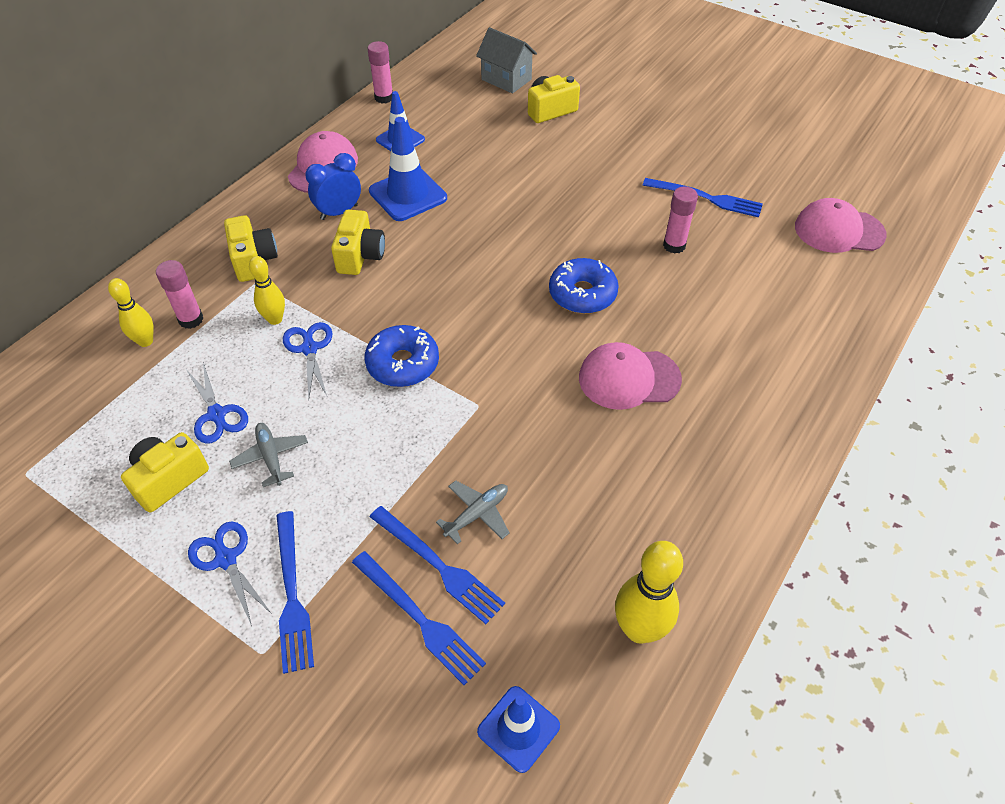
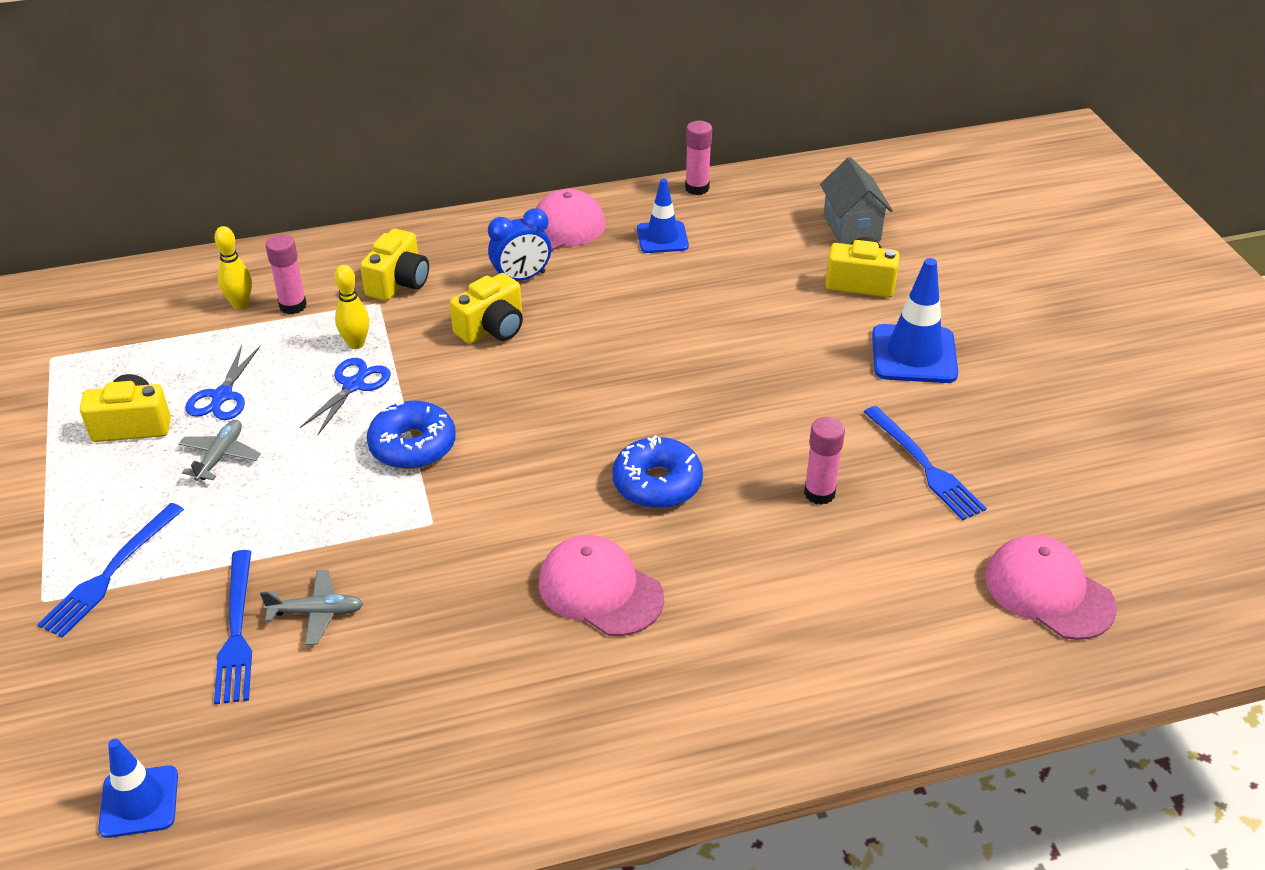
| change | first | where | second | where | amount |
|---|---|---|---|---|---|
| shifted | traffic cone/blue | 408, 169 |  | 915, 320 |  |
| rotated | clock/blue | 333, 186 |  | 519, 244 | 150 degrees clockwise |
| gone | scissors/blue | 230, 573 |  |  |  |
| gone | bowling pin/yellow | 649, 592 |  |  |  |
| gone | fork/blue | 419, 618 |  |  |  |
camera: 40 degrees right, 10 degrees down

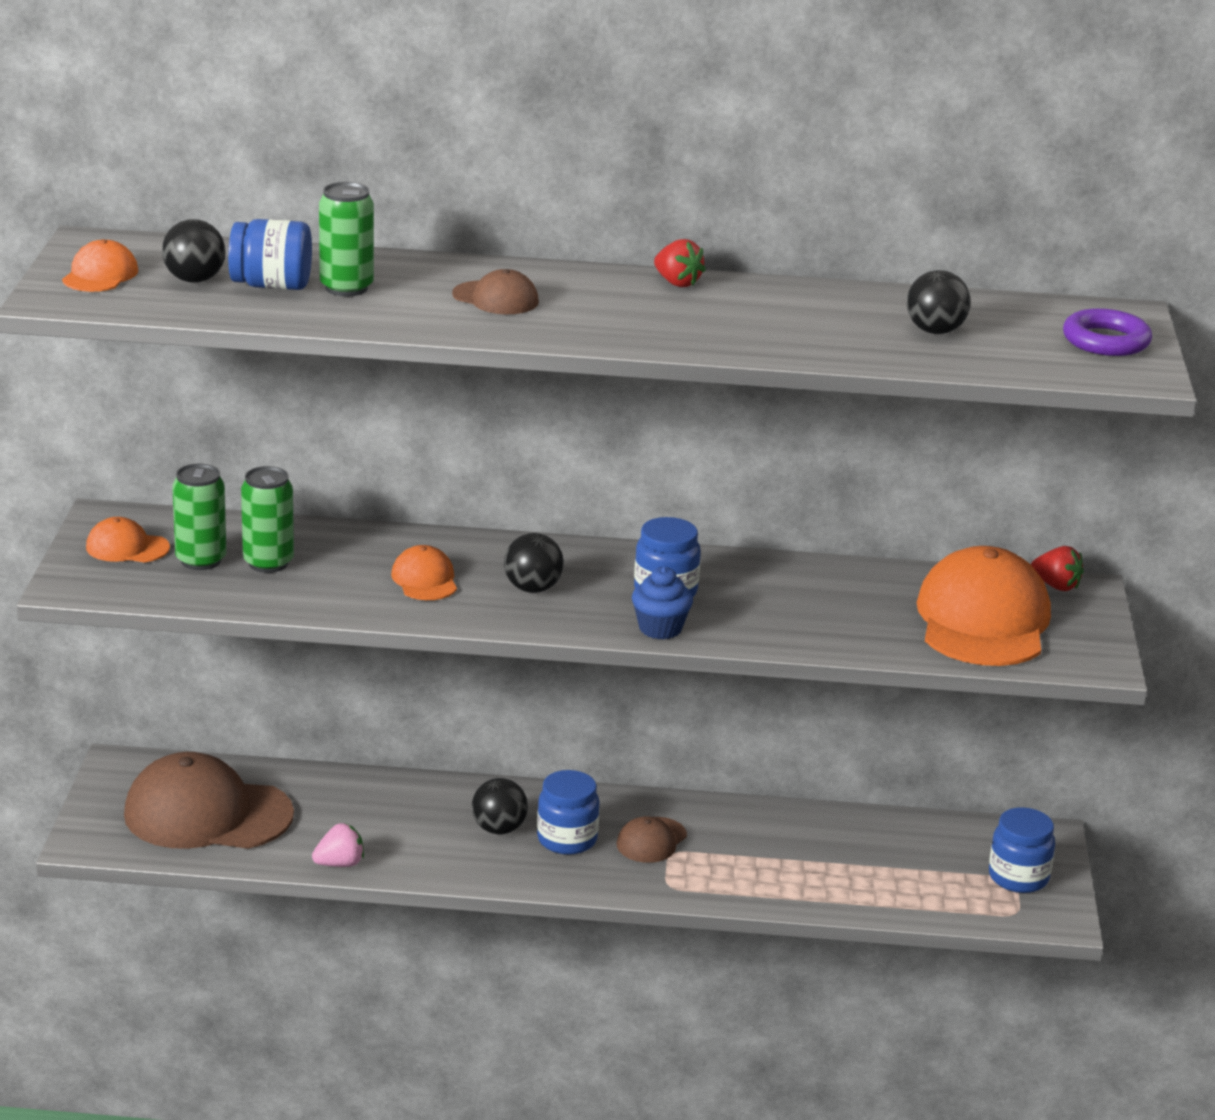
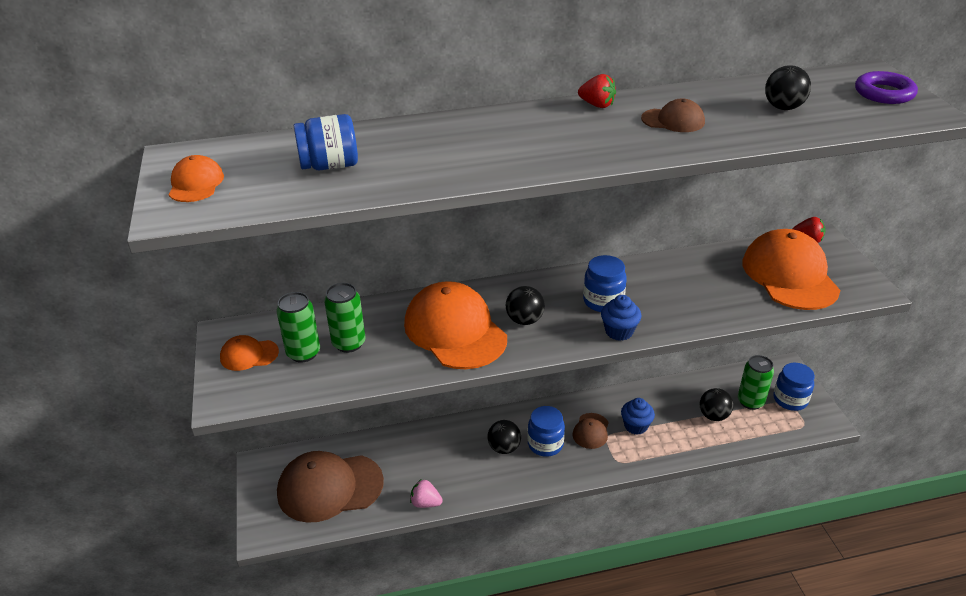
| change | first | where | second | where | amount |
|---|---|---|---|---|---|
| shifted | can/green | 346, 239 |  | 756, 382 |  |
| shifted | ball/black | 194, 251 |  | 716, 404 |  |
| shifted | cap/brown | 495, 291 |  | 673, 115 |  |
| scaled | cap/orange | 424, 572 |  | 455, 325 | x2.11 |
| rotated | strawberry/pink | 338, 845 |  | 426, 493 | 120 degrees counterclockwise |
| new |  |  | cupcake/blue | 638, 416 |  |
camera: 15 degrees left, 10 degrees up

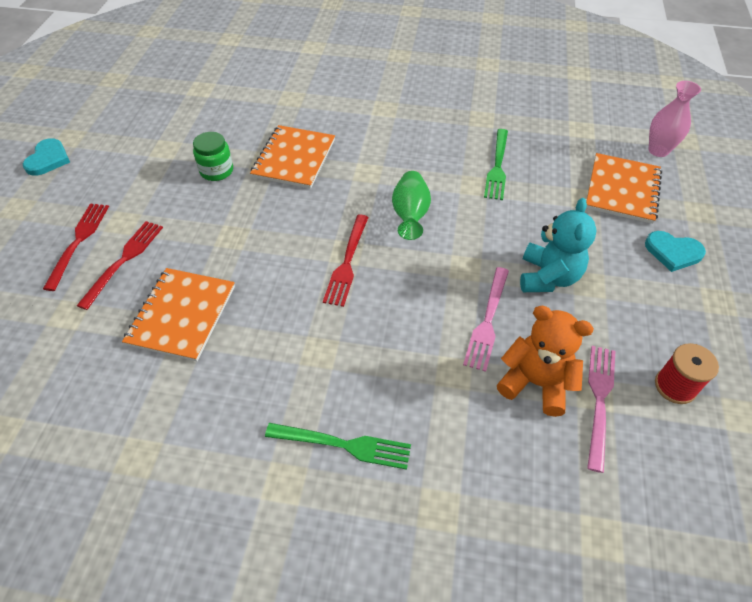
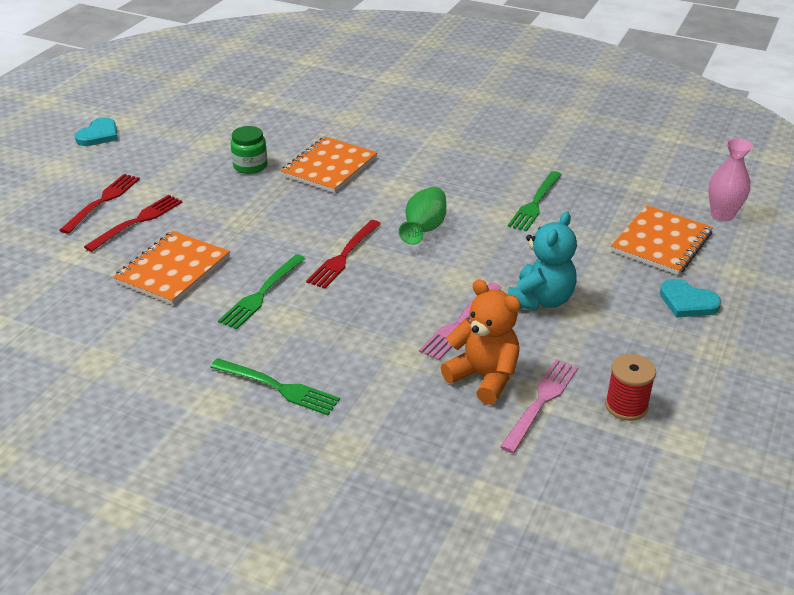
| change | first | where | second | where | amount |
|---|---|---|---|---|---|
| new |  |  | fork/green | 261, 292 |  |
camera: 15 degrees right, 15 degrees down

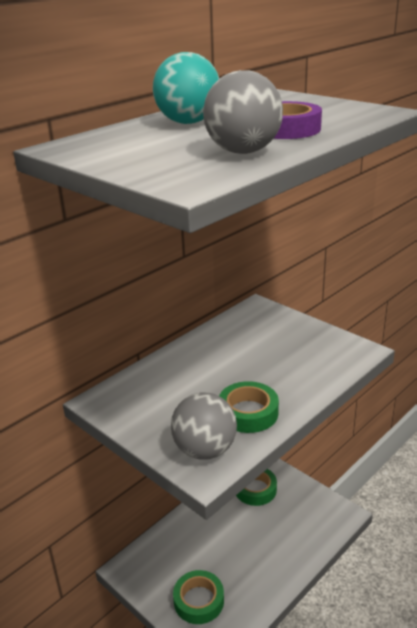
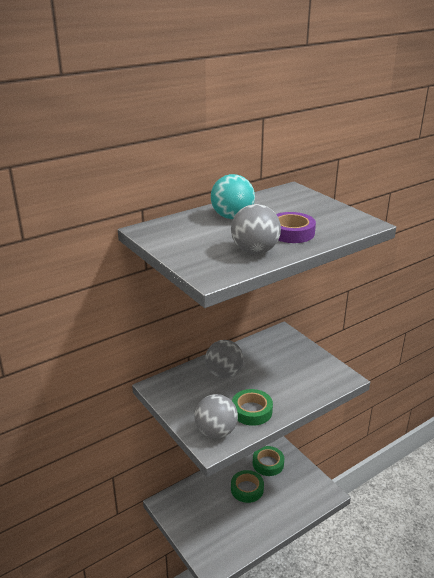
| change | first | where | second | where | amount |
|---|---|---|---|---|---|
| shifted | tape/green | 198, 597 |  | 247, 486 |  |
| new |  |  | ball/grey | 224, 359 |  |
camera: 10 degrees right, 0 degrees up

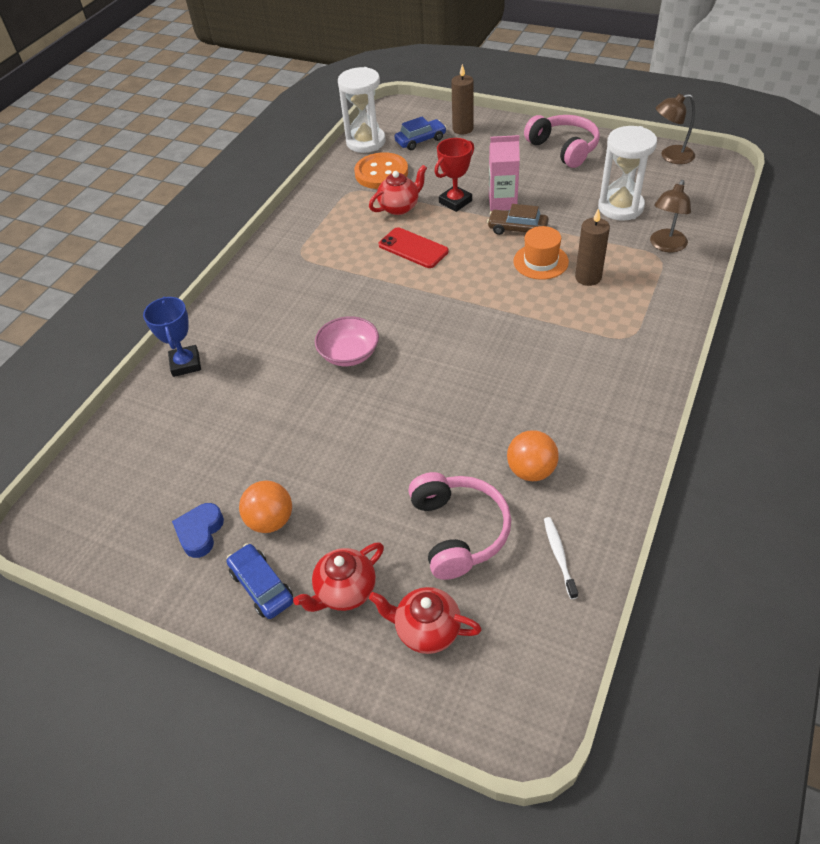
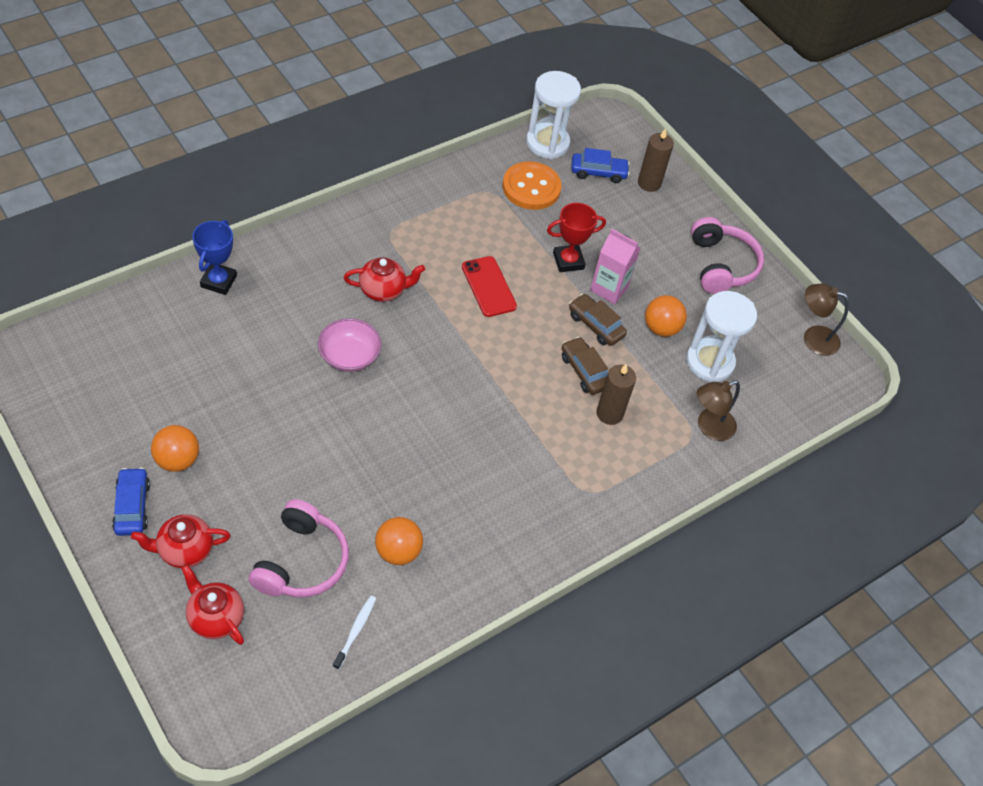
| change | first | where | second | where | amount |
|---|---|---|---|---|---|
| shifted | teapot/red | 398, 190 |  | 384, 279 |  |
| swapped | hat/orange | 541, 253 | car/brown | 585, 366 |  |
| gone | heart/blue | 198, 530 |  |  |  |
| new |  |  | ball/orange | 666, 316 |  |
camera: 20 degrees right, 5 degrees up

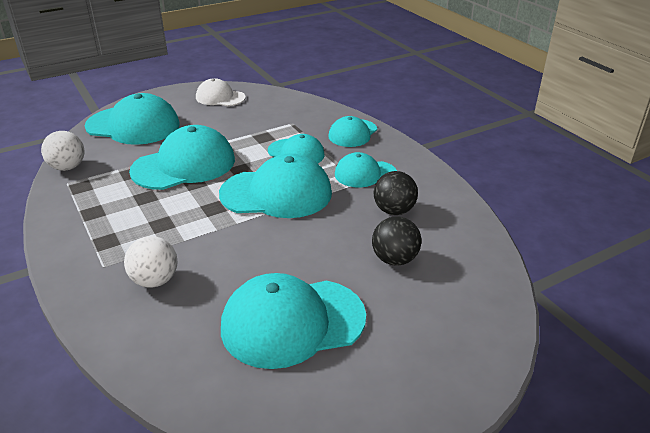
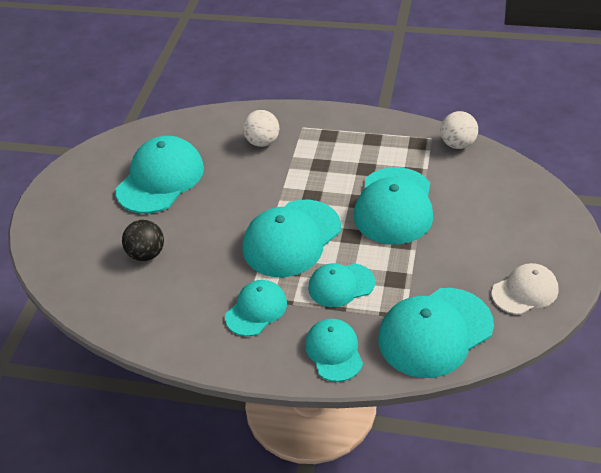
| change | first | where | second | where | amount |
|---|---|---|---|---|---|
| shifted | cap/turquoise | 132, 119 |  | 436, 333 |  |
| gone | ball/black | 396, 193 |  |  |  |
camera: 135 degrees right, 10 degrees up

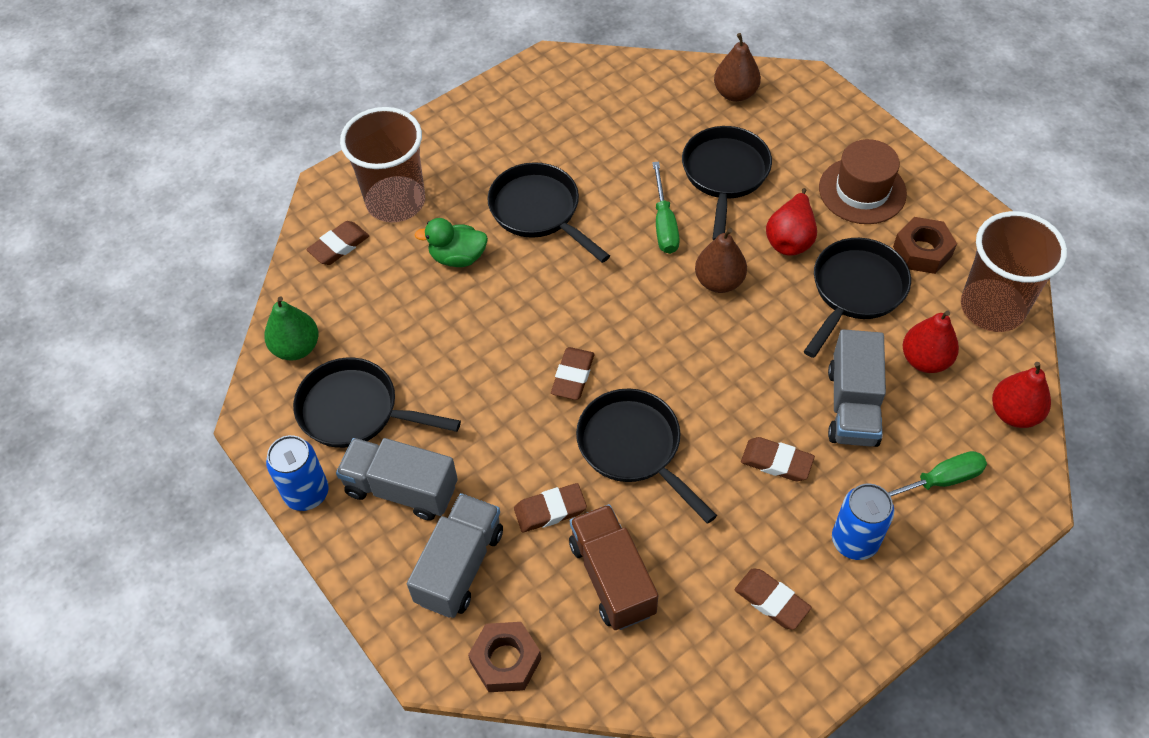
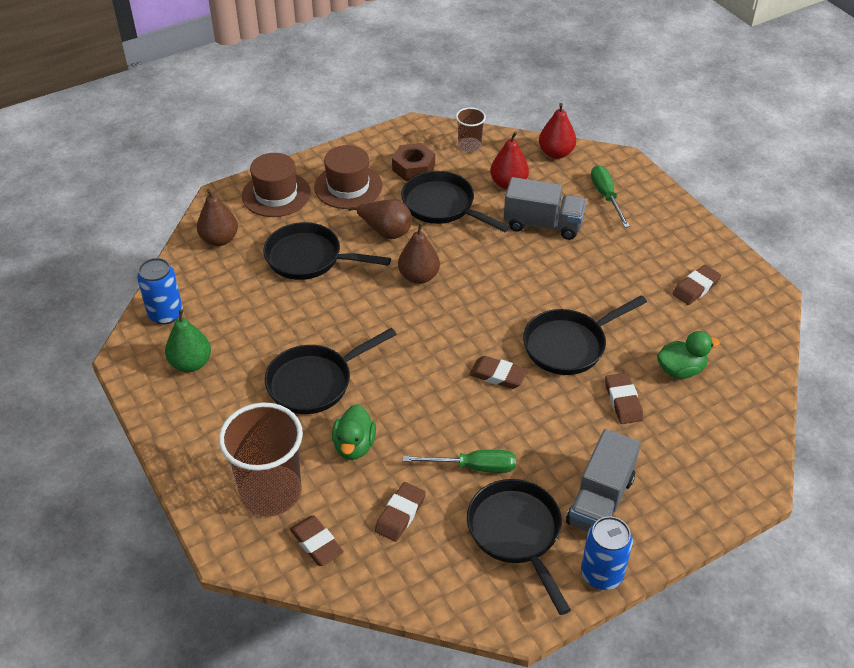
| change | first | where | second | where | amount |
|---|---|---|---|---|---|
| shifted | screwdriver/green | 666, 208 |  | 459, 461 |  |
| repainted | pear/red | 791, 222 | pear/brown | 380, 219 |  |
| scaled | cup/brown | 1014, 271 |  | 471, 129 | x0.51 |
| shifted | pear/green | 291, 328 |  | 188, 340 |  |
| rotated | pan/black | 377, 403 |  | 519, 547 | 135 degrees clockwise |
| shifted | eraser/brown | 778, 459 |  | 400, 512 |  |
| shifted | can/blue | 863, 522 |  | 160, 291 |  |
| gone | truck/grey | 455, 555 |  |  |  |
| swapped | truck/brown | 613, 567 | duck/green | 688, 355 |  |
| gone | nut/brown | 504, 657 |  |  |  |
| new |  |  | hat/brown | 276, 185 |  |
camera: 85 degrees left, 10 degrees down

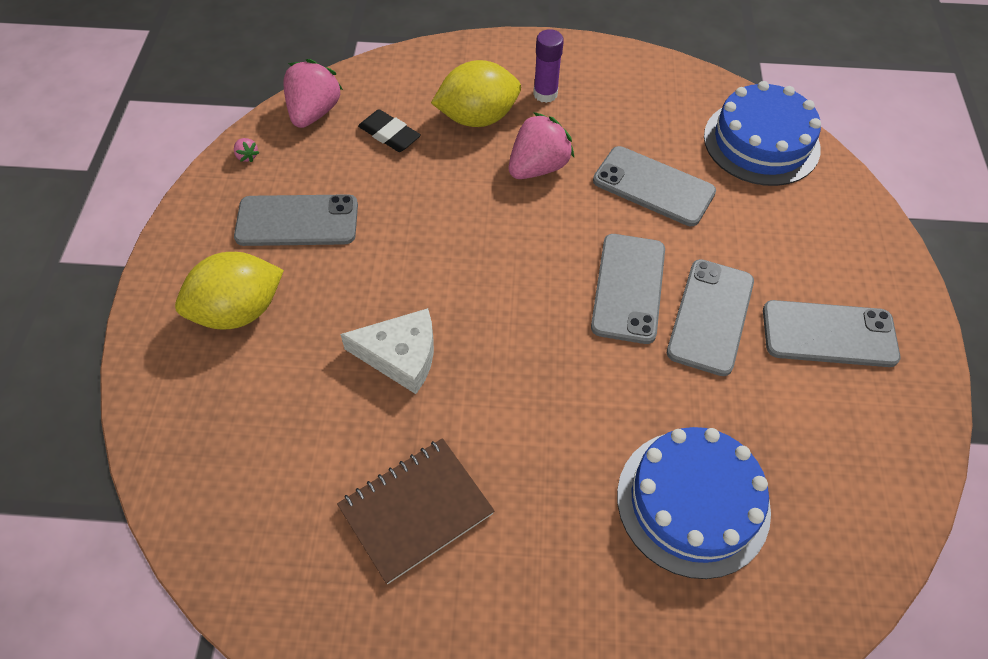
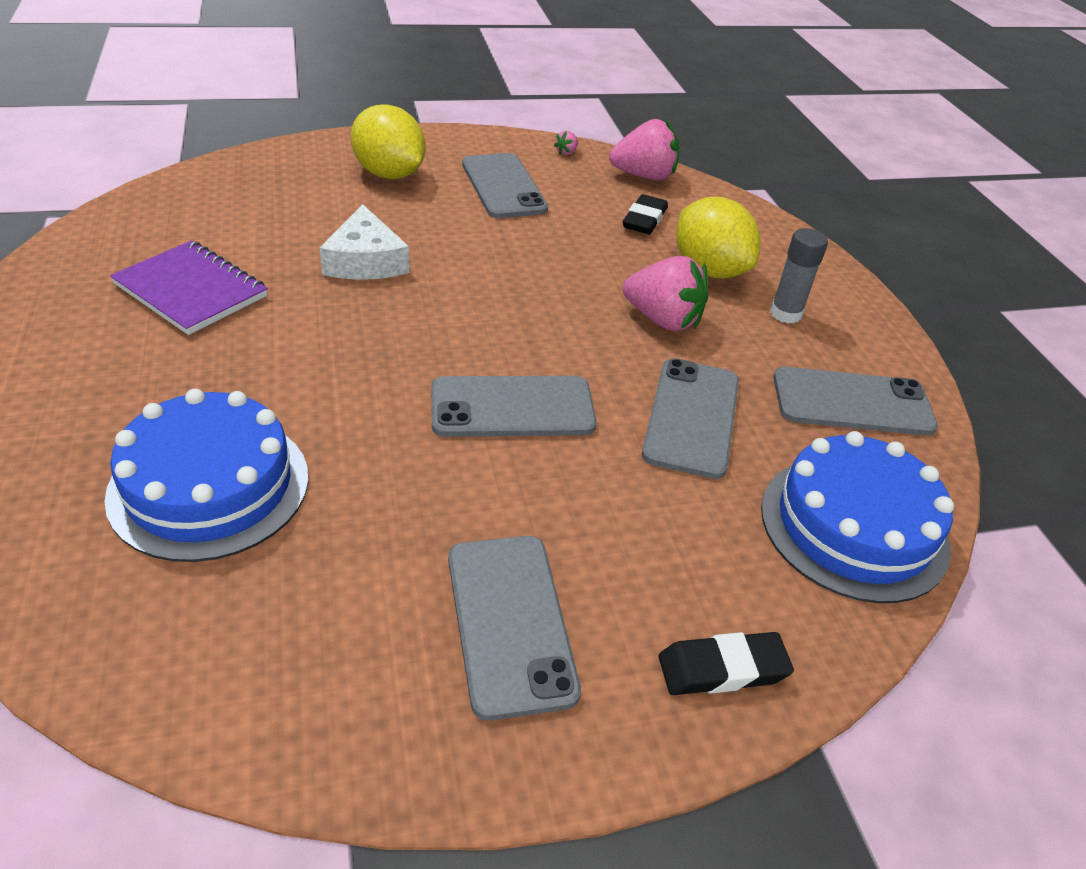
| change | first | where | second | where | amount |
|---|---|---|---|---|---|
| repainted | glue stick/purple | 548, 66 | glue stick/grey | 799, 275 |  |
| shifted | phone/grey | 710, 317 |  | 855, 401 |  |
| repainted | notebook/brown | 416, 511 | notebook/purple | 189, 287 |  |
| new |  |  | eraser/black | 726, 663 |  |
camera: 70 degrees right, 15 degrees down

